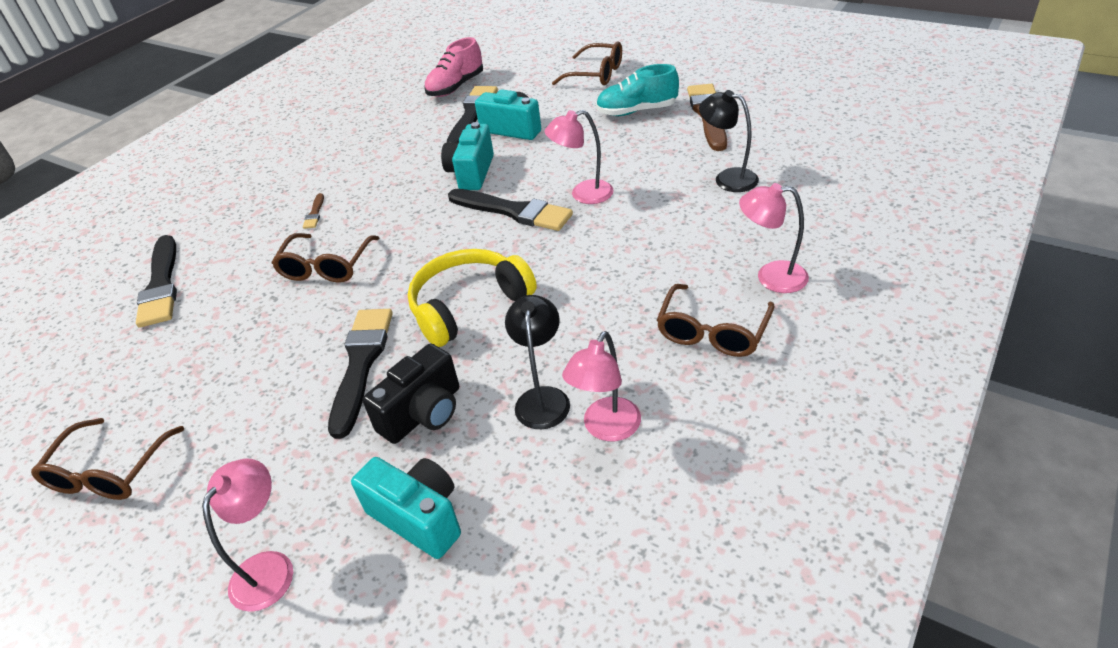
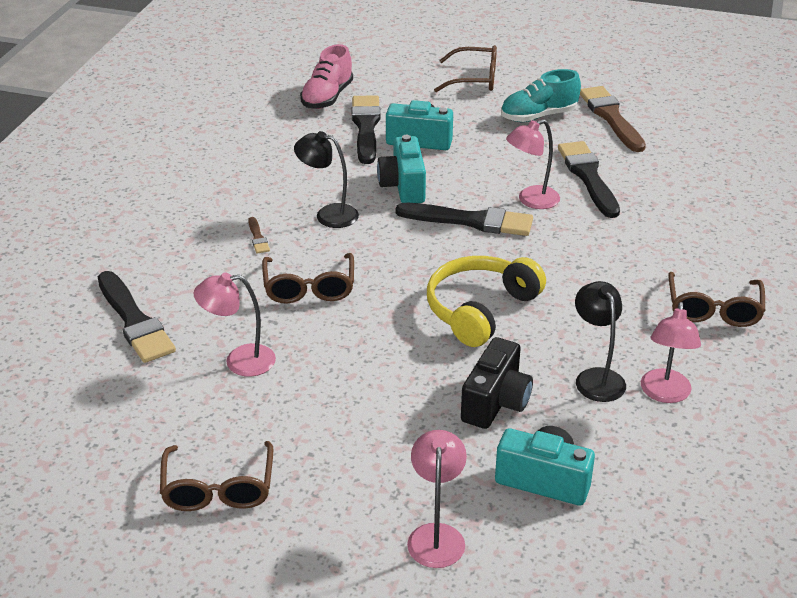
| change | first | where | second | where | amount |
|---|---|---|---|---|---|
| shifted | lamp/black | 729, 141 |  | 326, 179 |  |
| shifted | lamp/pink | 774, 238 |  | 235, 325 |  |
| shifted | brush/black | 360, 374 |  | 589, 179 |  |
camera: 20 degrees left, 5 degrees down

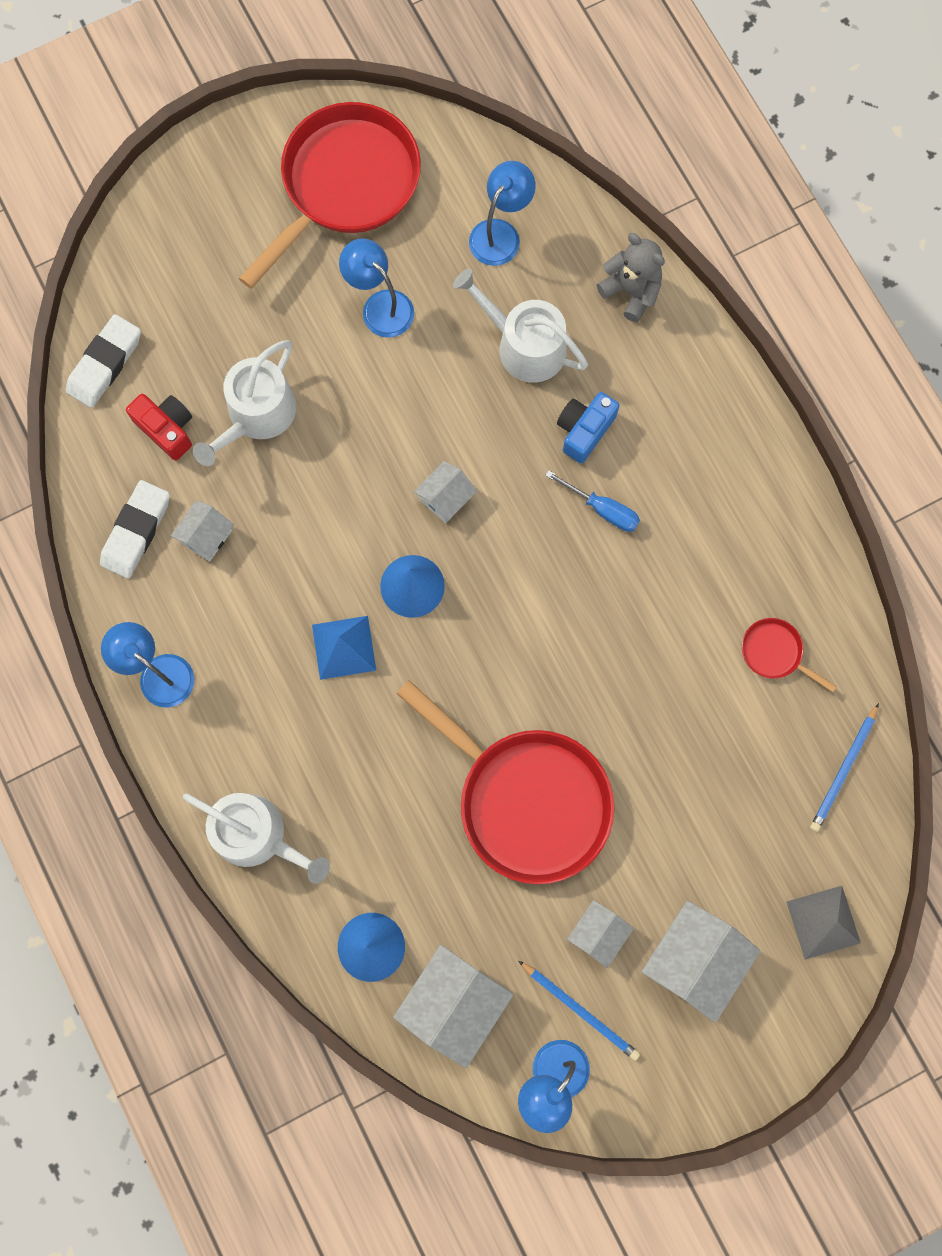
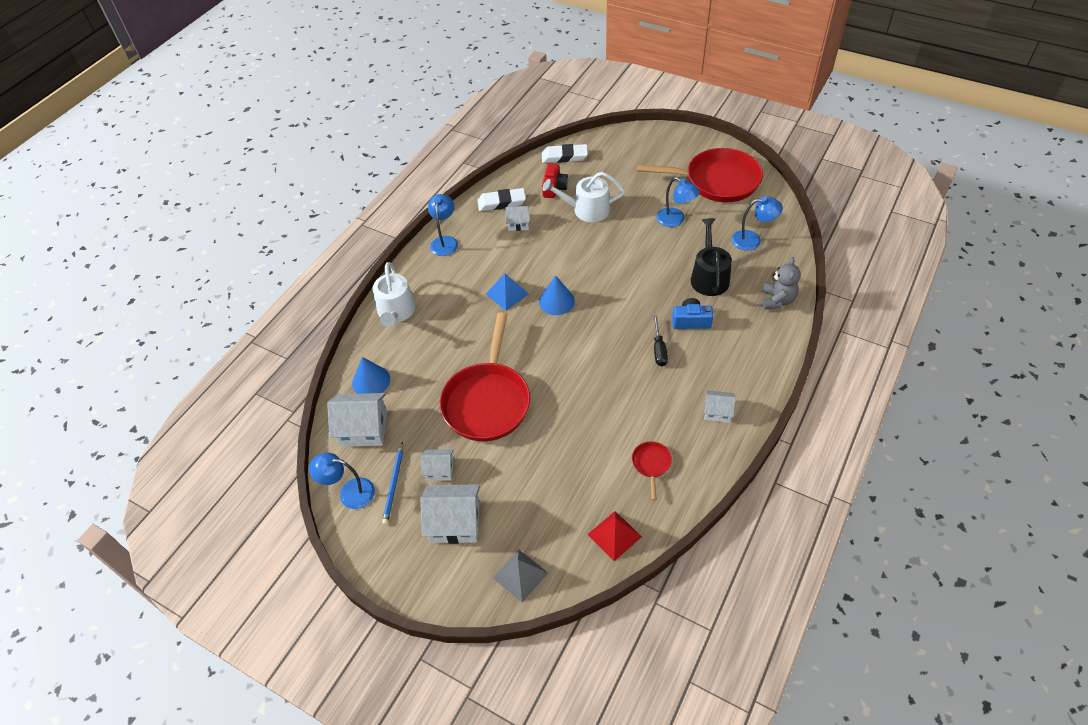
| change | first | where | second | where | amount |
|---|---|---|---|---|---|
| rotated | lamp/blue | 376, 288 |  | 678, 202 | 120 degrees clockwise |
| repainted | watering can/white | 520, 325 | watering can/black | 711, 257 |  |
| shifted | house/white | 445, 492 |  | 720, 406 |  |
| repainted | screwdriver/blue | 592, 501 | screwdriver/black | 660, 340 |  |
| swapped | pencil/blue | 844, 767 | pyramid/red | 614, 536 |  |
camera: 60 degrees right, 25 degrees down

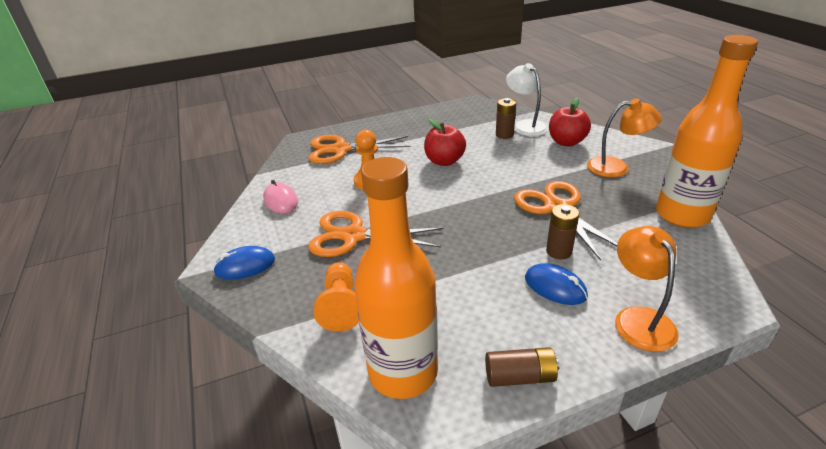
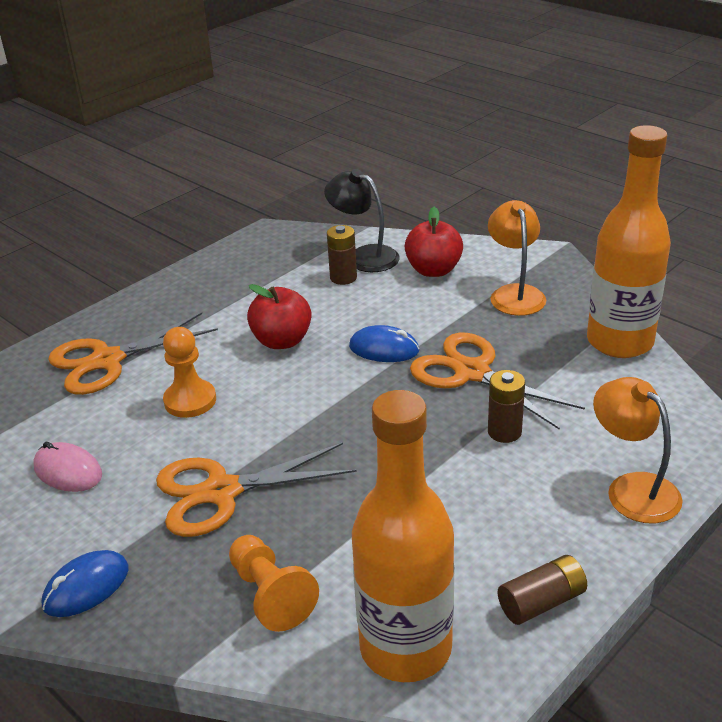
| change | first | where | second | where | amount |
|---|---|---|---|---|---|
| repainted | lamp/white | 527, 99 | lamp/black | 362, 220 |  |
| rotated | lamp/orange | 624, 138 |  | 517, 258 | 75 degrees counterclockwise |
| shifted | mouse/blue | 556, 284 |  | 384, 343 |  |
camera: 25 degrees left, 0 degrees up

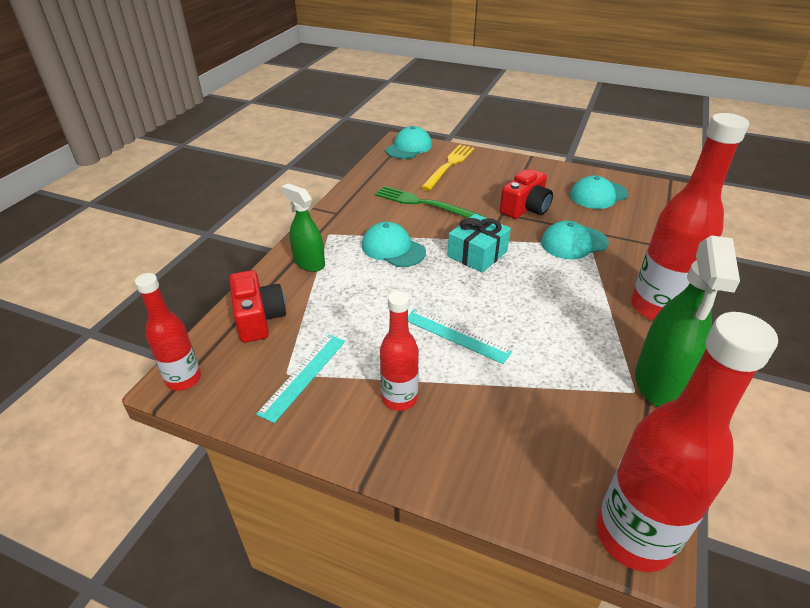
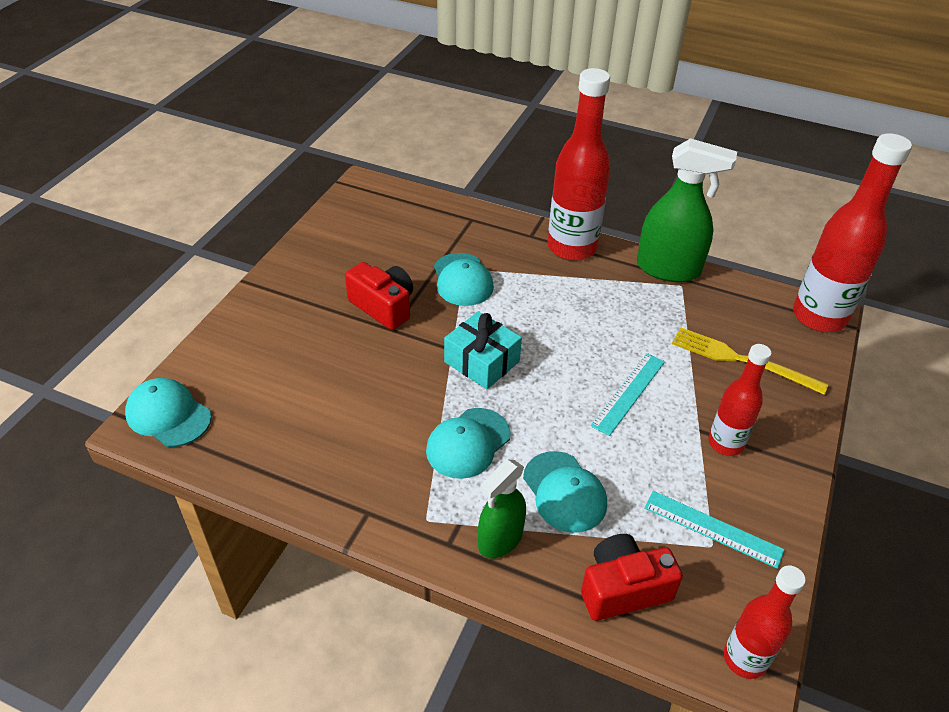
| change | first | where | second | where | amount |
|---|---|---|---|---|---|
| shifted | fork/yellow | 447, 168 |  | 750, 361 |  |
| shifted | cap/turquoise | 599, 192 |  | 565, 492 |  |
| gone | fork/green | 428, 202 |  |  |  |
camera: 90 degrees left, 5 degrees up

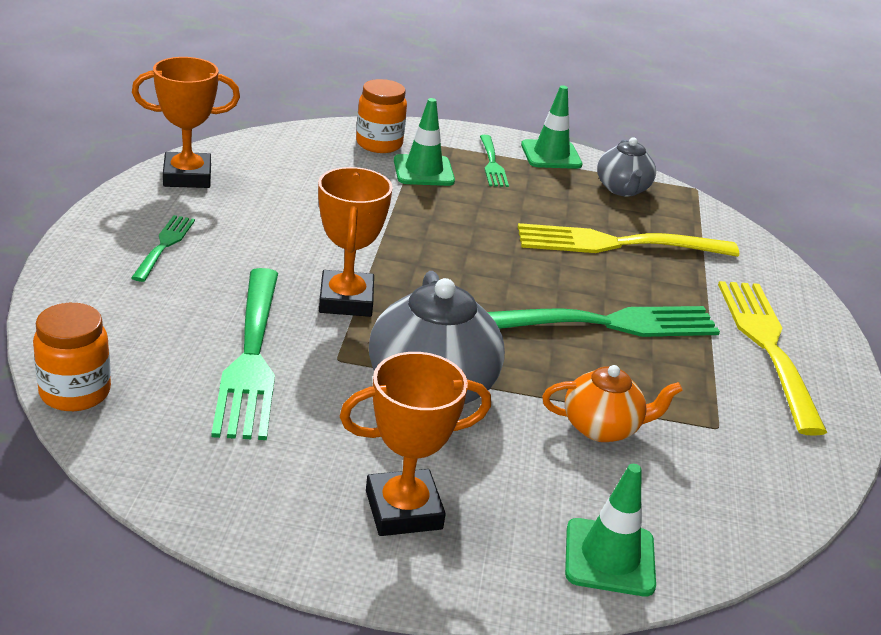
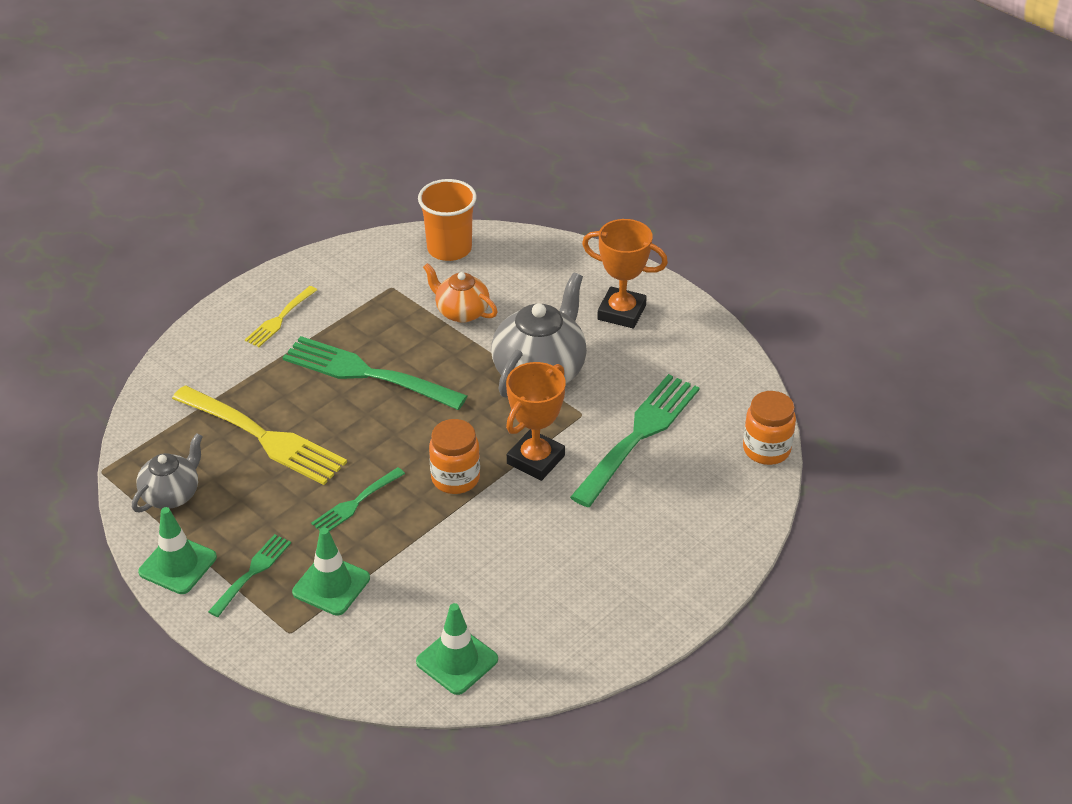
| change | first | where | second | where | amount |
|---|---|---|---|---|---|
| gone | trophy/orange | 186, 122 |  |  |  |
| shifted | jar/orange | 381, 116 |  | 454, 456 |  |
| shifted | fork/green | 163, 248 |  | 358, 499 |  |
| scaled | fork/yellow | 772, 358 |  | 281, 316 | x0.52 |
| shifted | traffic cone/green | 610, 530 |  | 457, 649 |  |
| new |  |  | cup/orange | 447, 220 |  |
camera: 140 degrees left, 10 degrees up

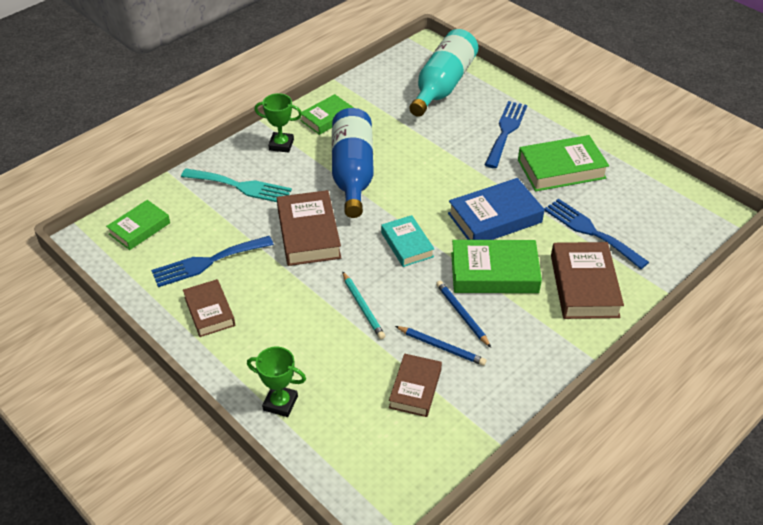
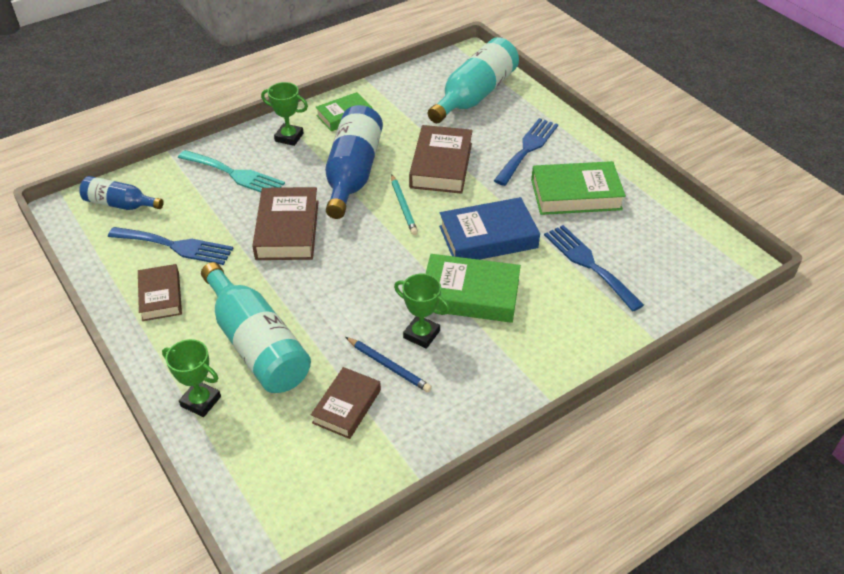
| change | first | where | second | where | amount |
|---|---|---|---|---|---|
| swapped | book/green | 138, 225 | bottle/blue | 121, 193 |  |
| gone | book/turquoise | 407, 241 |  |  |  |
| rotated | fork/blue | 212, 261 |  | 170, 246 | 150 degrees counterclockwise |
| shifted | book/brown | 587, 280 |  | 441, 159 |  |
| shifted | pencil/turquoise | 363, 305 |  | 404, 204 |  |
| swapped | pencil/blue | 463, 314 | trophy/green | 422, 311 |  |
| new |  |  | bottle/turquoise | 256, 327 |  |
camera: 10 degrees right, 0 degrees up

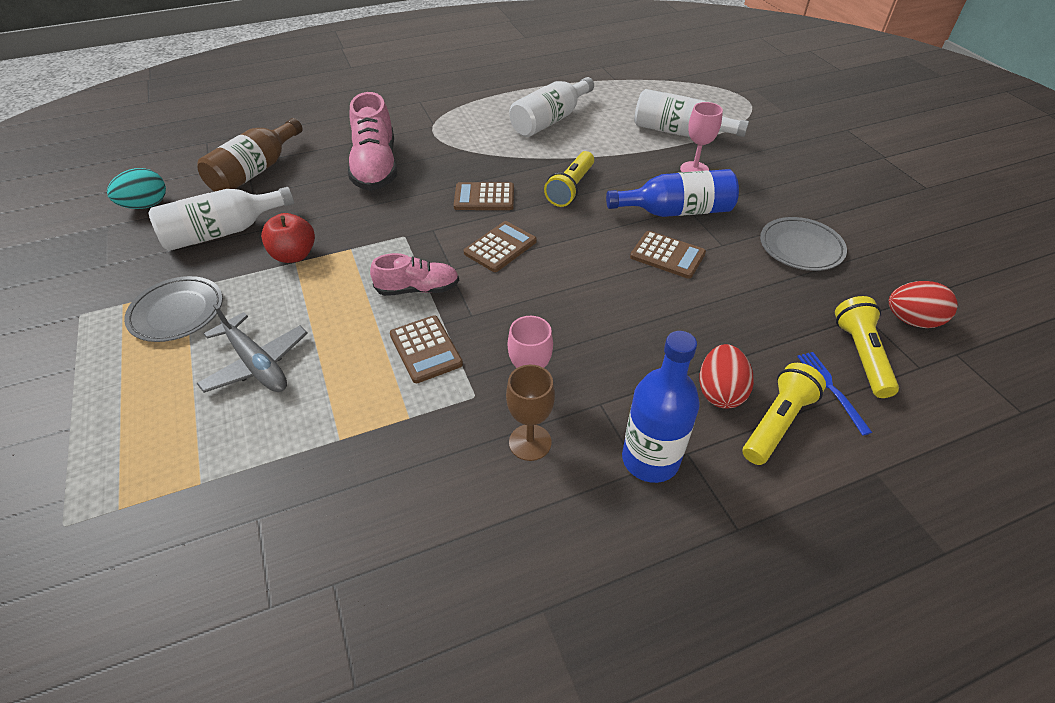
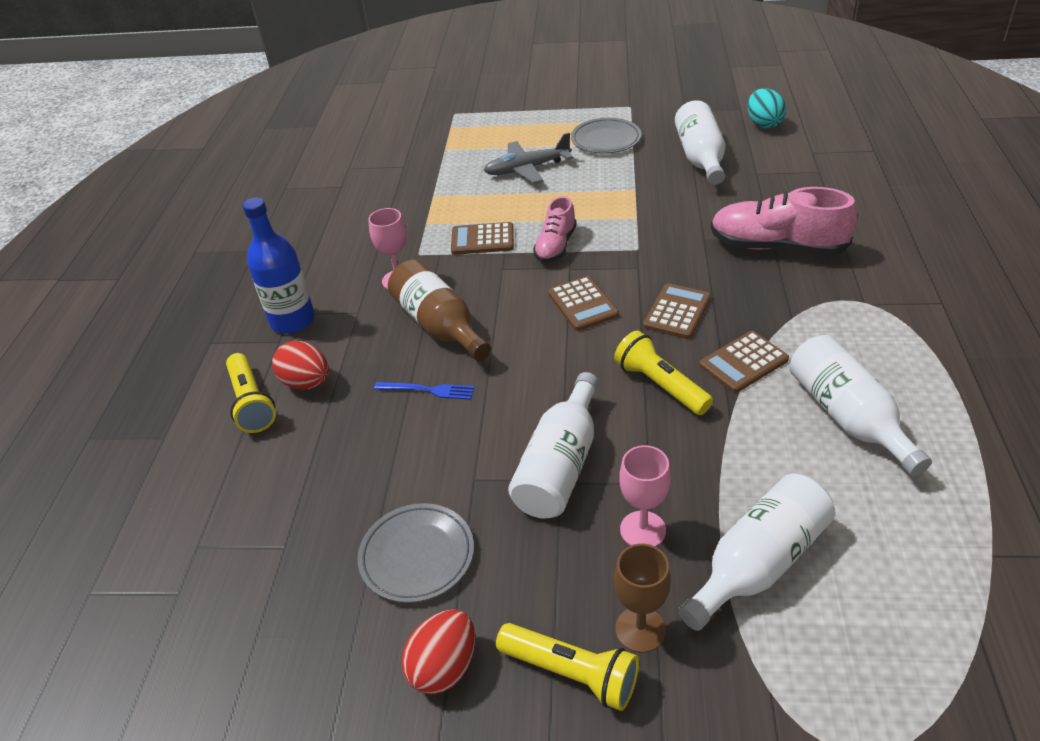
| change | first | where | second | where | amount |
|---|---|---|---|---|---|
| shifted | bottle/brown | 250, 155 |  | 439, 310 |  |
| repainted | bottle/blue | 672, 193 | bottle/white | 553, 445 |  |
| gone | apple/red | 288, 238 |  |  |  |
| shifted | calculator/brown | 668, 255 |  | 744, 362 |  |
| shifted | egg/red | 923, 304 |  | 438, 651 |  |
| shifted | flashlight/yellow | 867, 347 |  | 567, 667 |  |
| shifted | fork/blue | 834, 393 |  | 424, 391 |  |
| shifted | goblet/brown | 530, 413 |  | 642, 598 |  |
camera: 120 degrees right, 5 degrees down

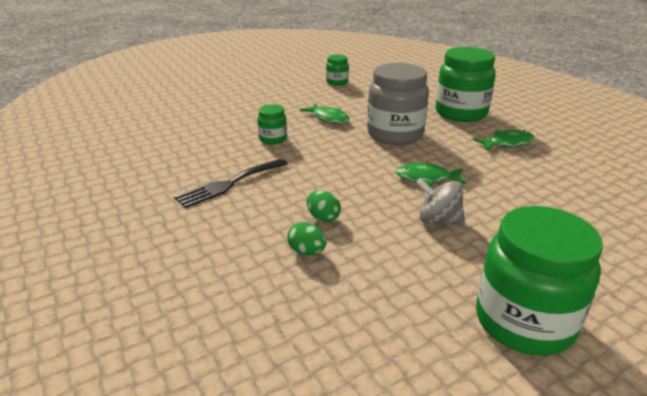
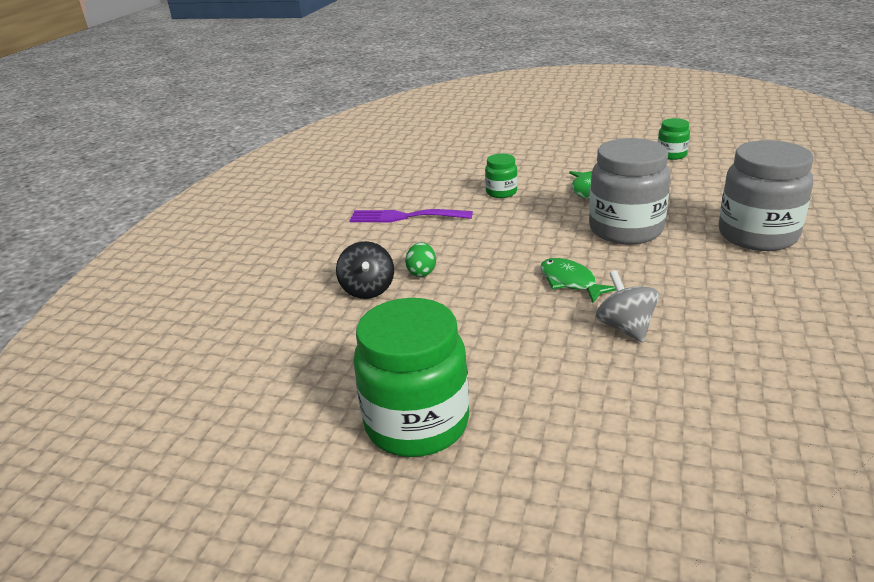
| change | first | where | second | where | amount |
|---|---|---|---|---|---|
| repainted | jar/green | 465, 84 | jar/grey | 765, 195 |  |
| gone | fish/green | 504, 140 |  |  |  |
| repainted | fork/black | 231, 183 | fork/purple | 411, 215 |  |
| shifted | spinning top/grey | 440, 201 |  | 627, 306 |  |
| swapped | egg/green | 306, 238 | spinning top/black | 365, 270 |  |
camera: 50 degrees right, 0 degrees up

